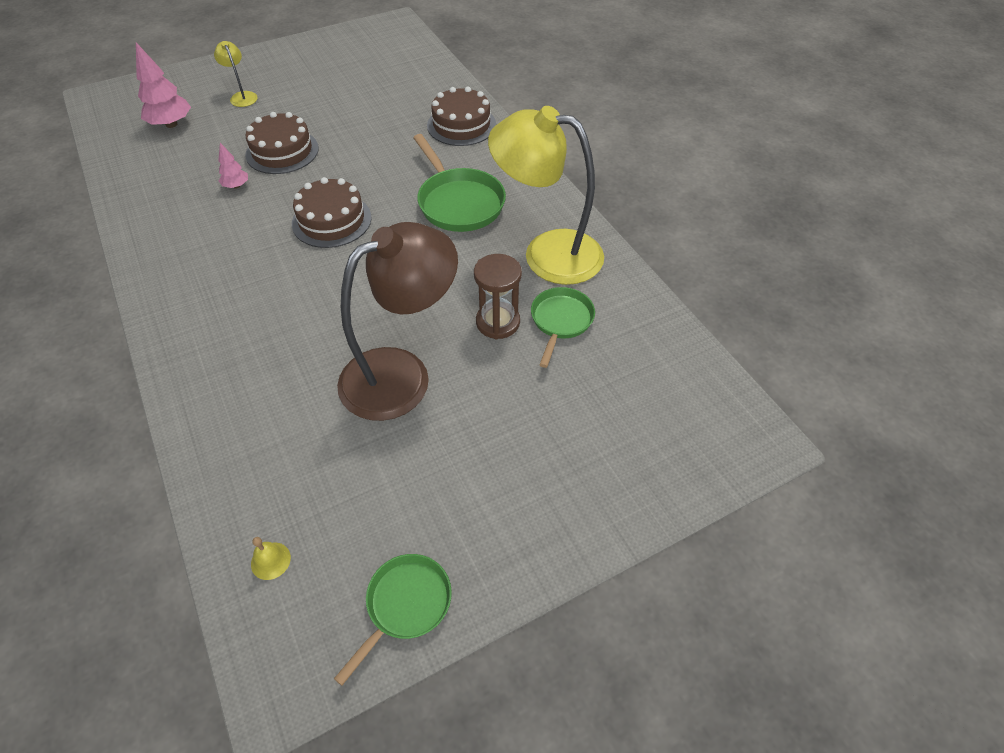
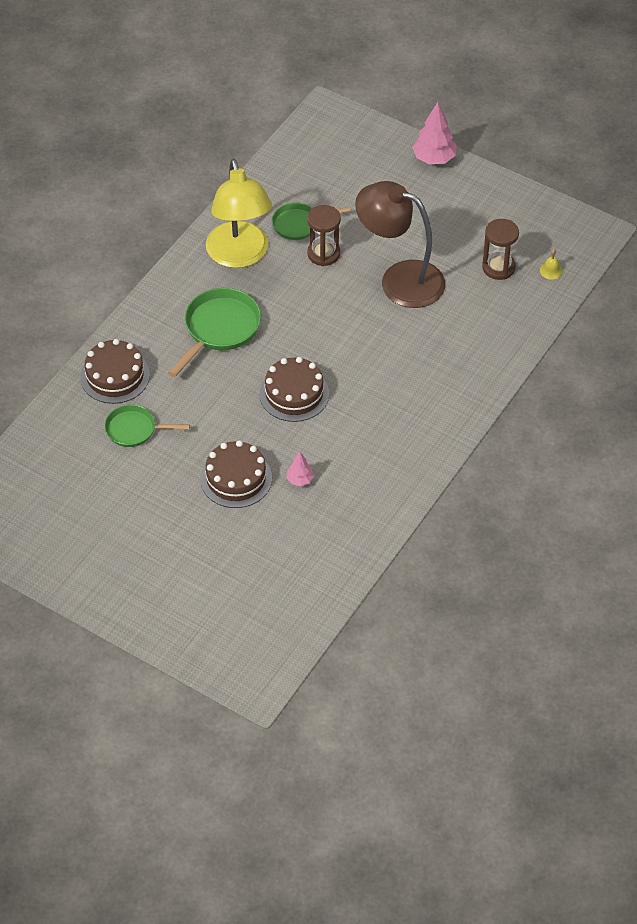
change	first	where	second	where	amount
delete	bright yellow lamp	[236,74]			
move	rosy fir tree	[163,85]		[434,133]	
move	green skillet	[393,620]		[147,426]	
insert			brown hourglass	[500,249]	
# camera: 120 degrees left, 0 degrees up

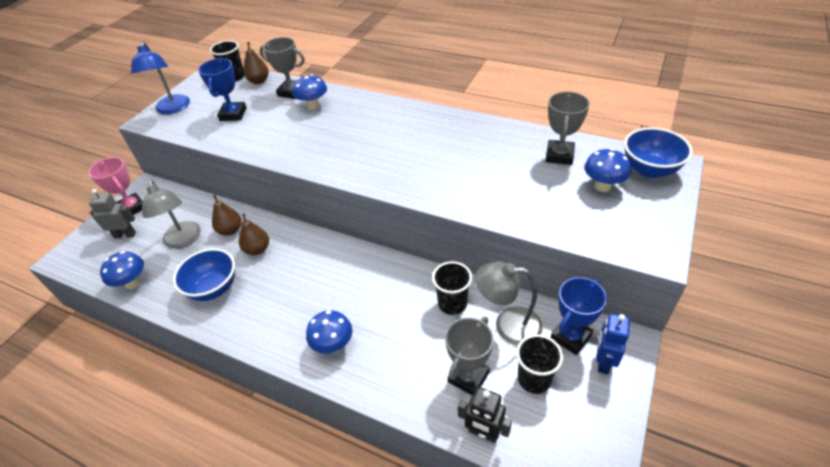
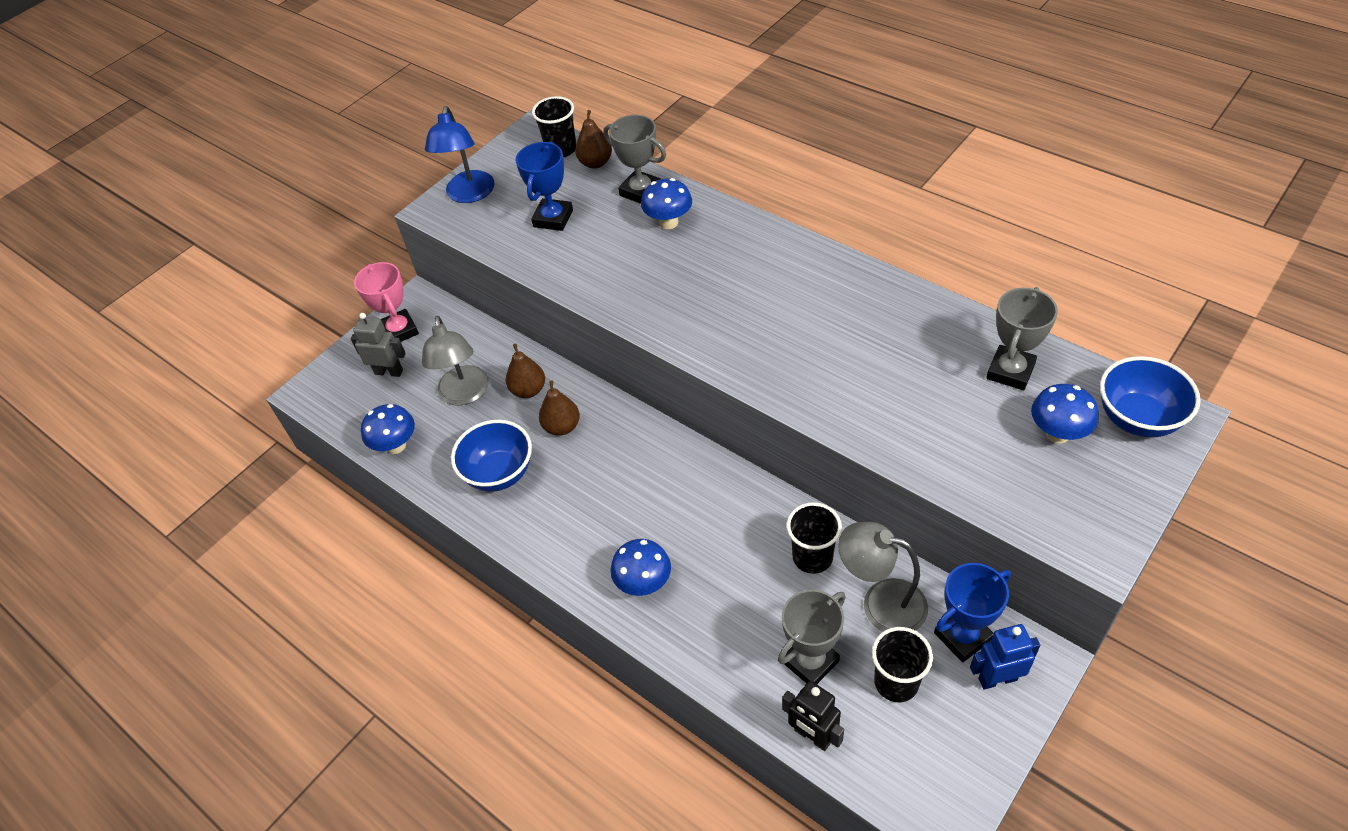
change	first	where	second	where	amount
rotate	blue toy robot	[613,344]		[1005,657]	45 degrees clockwise
# camera: 15 degrees right, 5 degrees up

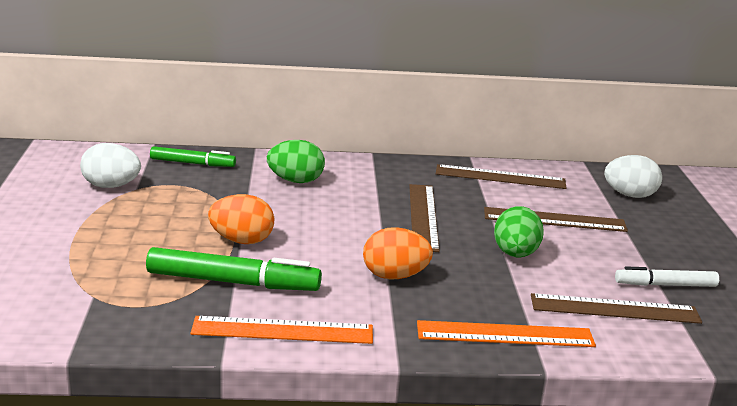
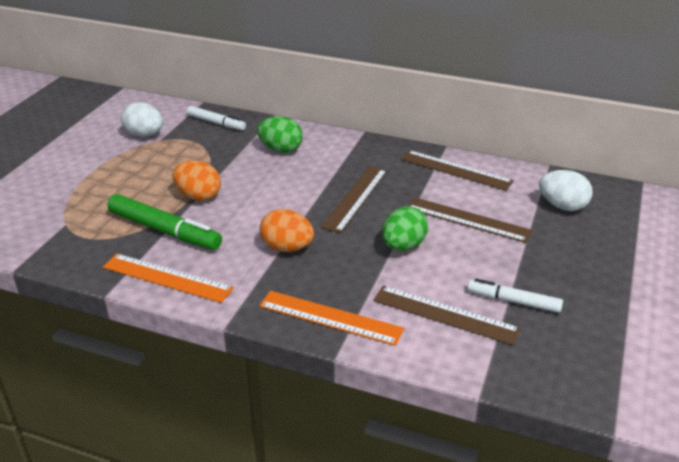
change	first	where	second	where	amount
recolor	green marker	[193,156]	white marker	[216,118]	
# camera: 25 degrees right, 10 degrees up

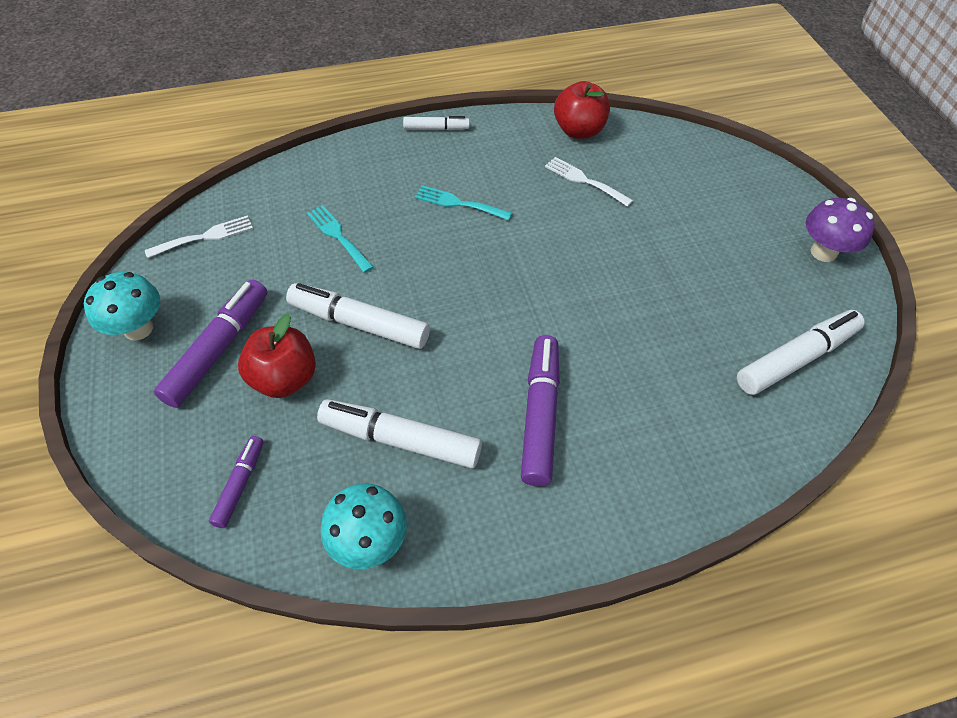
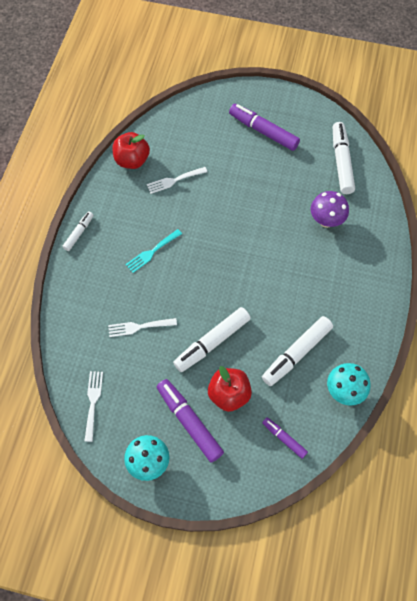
change	first	where	second	where	amount
move	purple toadstool	[840,230]		[330,209]	
recolor	turquoise dinner fork	[340,239]	white dinner fork	[142,327]	
move	purple marker	[540,410]		[264,127]	
# camera: 60 degrees left, 10 degrees up

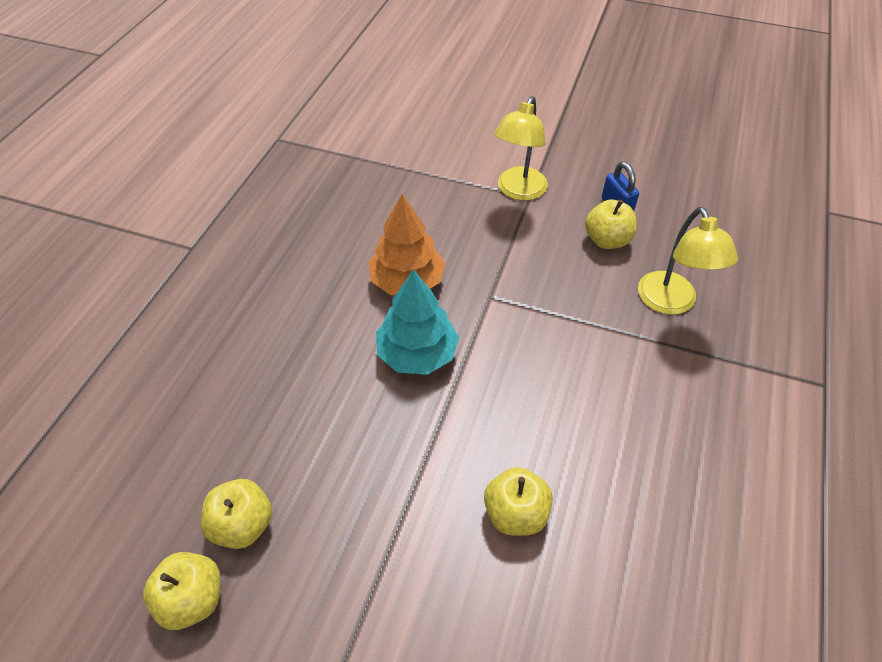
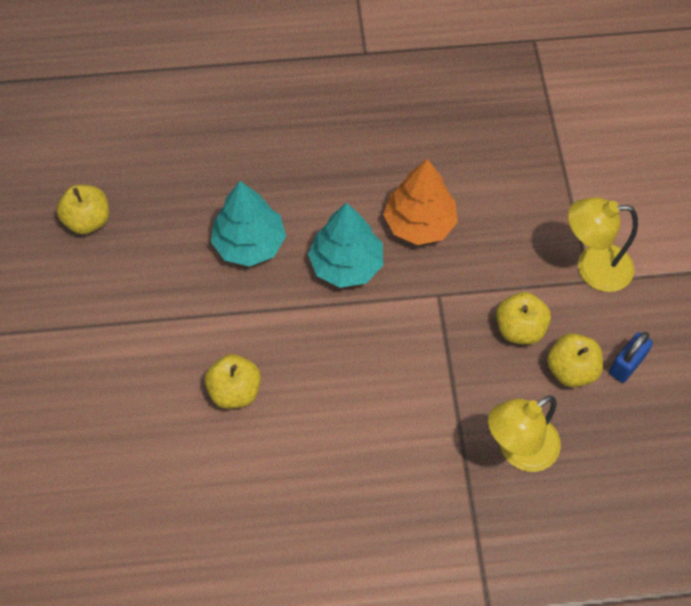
change	first	where	second	where	amount
move	bright yellow toy apple	[236,514]		[523,318]	
insert			turquoise fir tree	[248,223]	
# camera: 65 degrees right, 10 degrees up

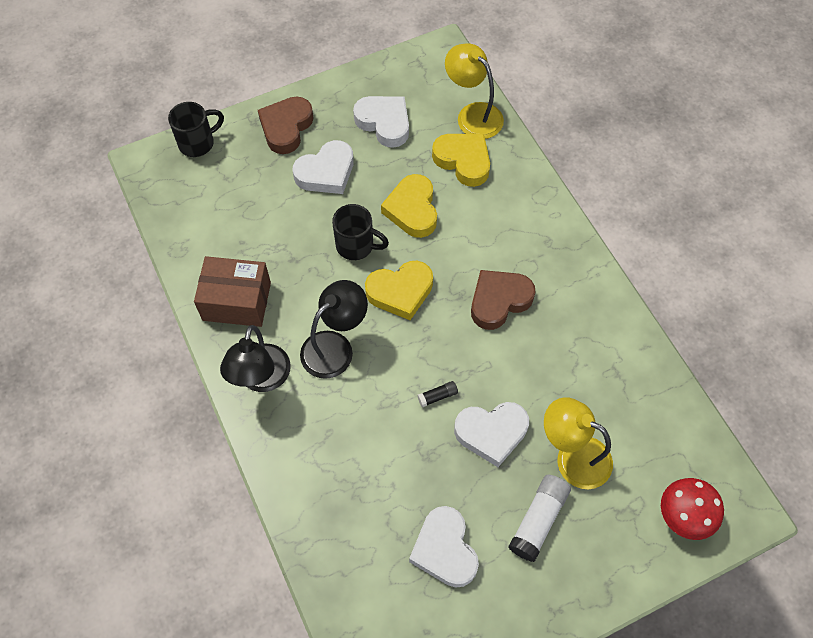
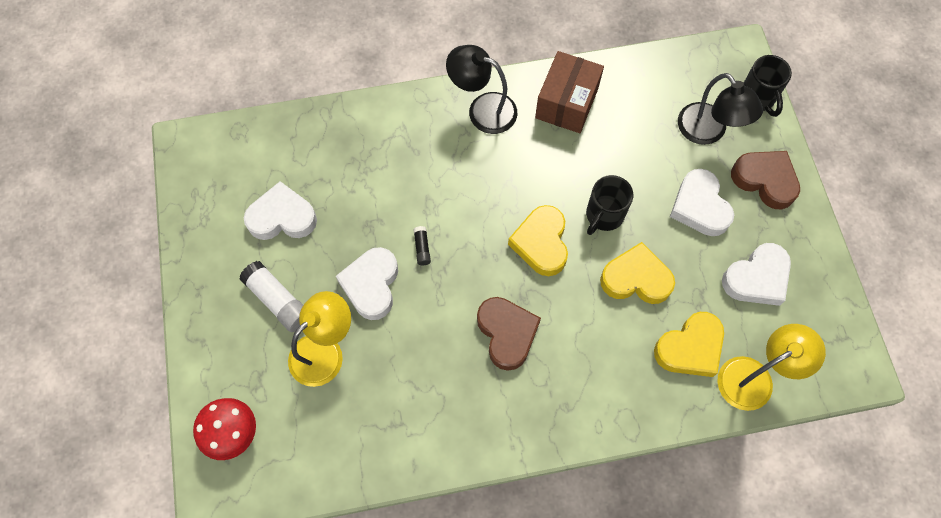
change	first	where	second	where	amount
move	jet-black lamp	[334,329]		[720,109]	
# camera: 105 degrees right, 5 degrees up

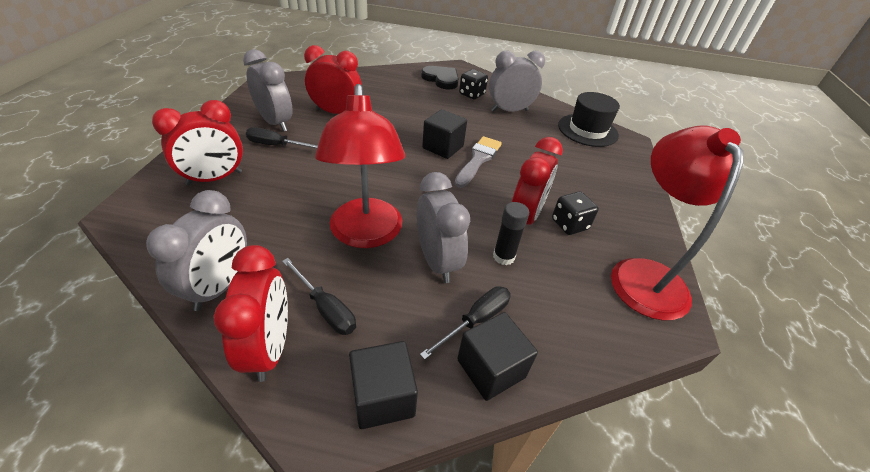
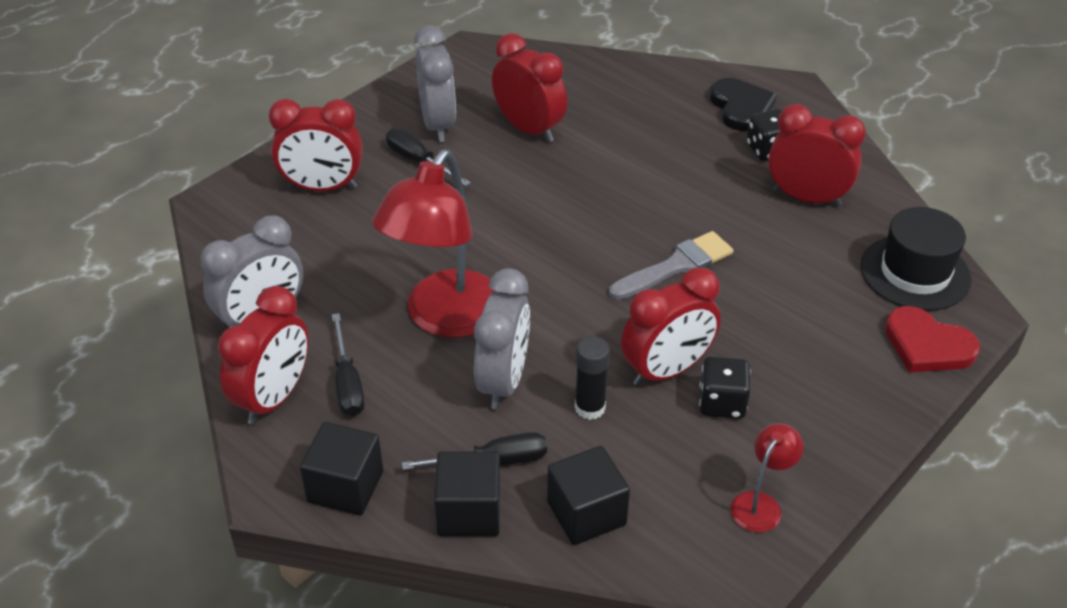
change	first	where	second	where	amount
recolor	ash-grey alarm clock	[517,81]	crimson alarm clock	[817,155]	
move	jet-black solid cube	[444,134]		[588,495]	
resize	crimson lamp	[677,223]		[767,477]	x0.45
insert			crimson heart	[932,339]	
# camera: 35 degrees right, 0 degrees up

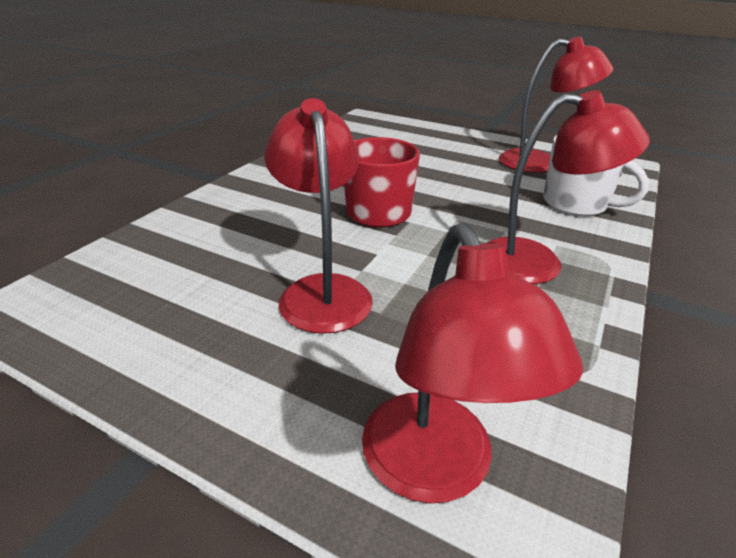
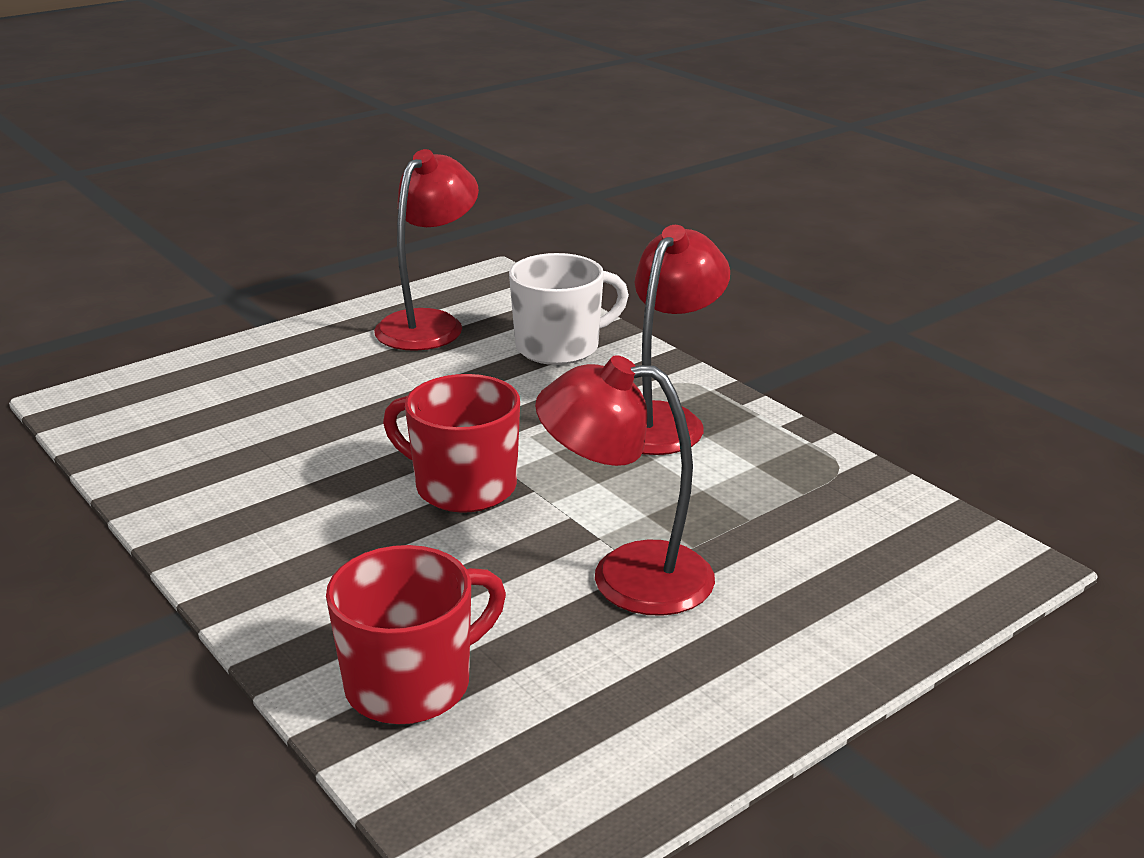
change	first	where	second	where	amount
delete	crimson lamp	[472,363]			
insert			crimson mug	[416,634]	
# camera: 65 degrees left, 5 degrees down

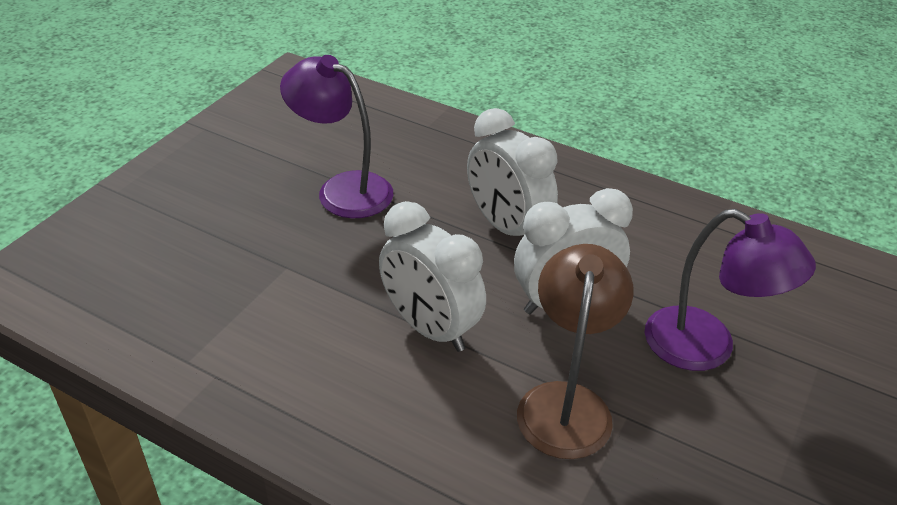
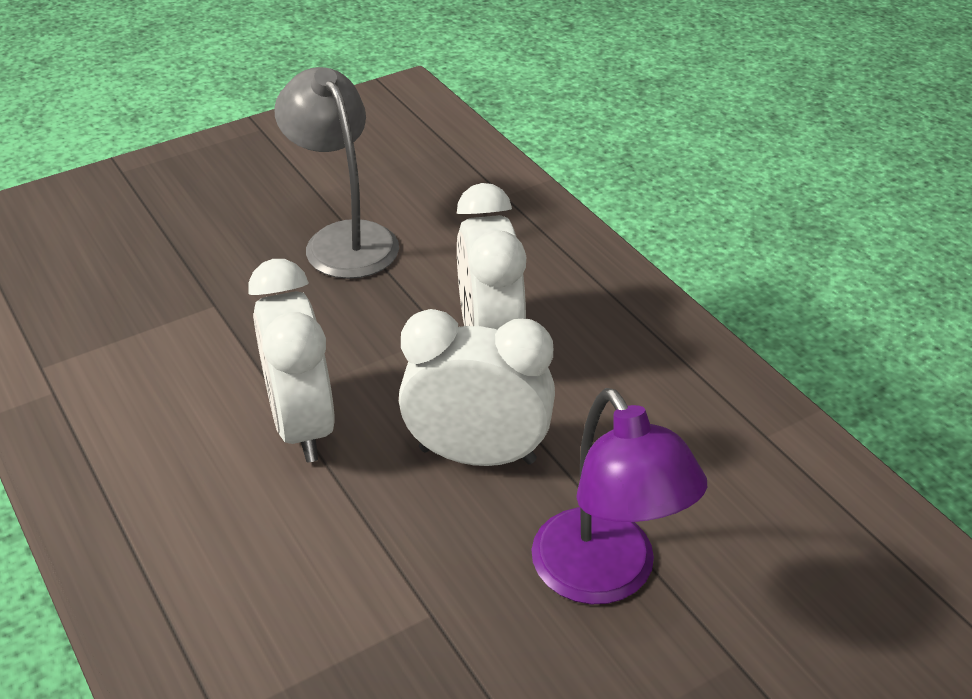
change	first	where	second	where	amount
recolor	purple lamp	[337,136]	ash-grey lamp	[336,173]	
delete	brown lamp	[575,351]			
# camera: 30 degrees right, 0 degrees up

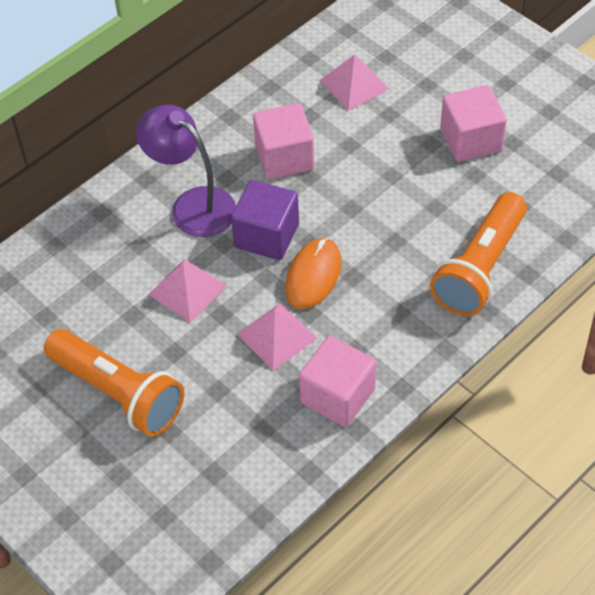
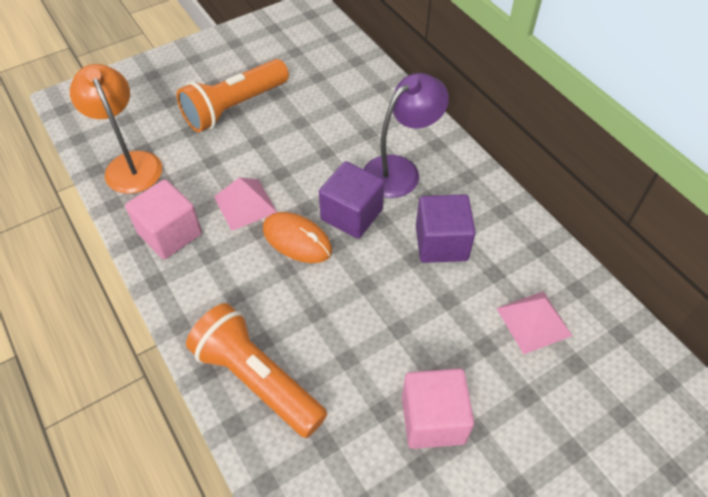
change	first	where	second	where	amount
recolor	rosy solid cube	[283,141]	purple solid cube	[446,228]	
delete	rosy pyramid shape	[187,291]			
insert			orange-coloured lamp	[116,129]	
# camera: 100 degrees right, 0 degrees up

